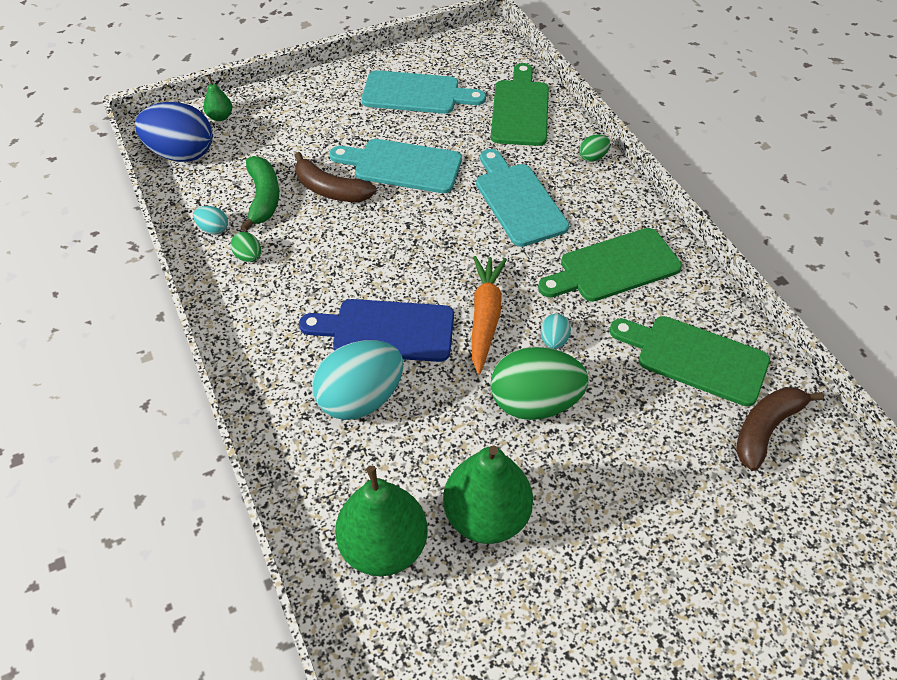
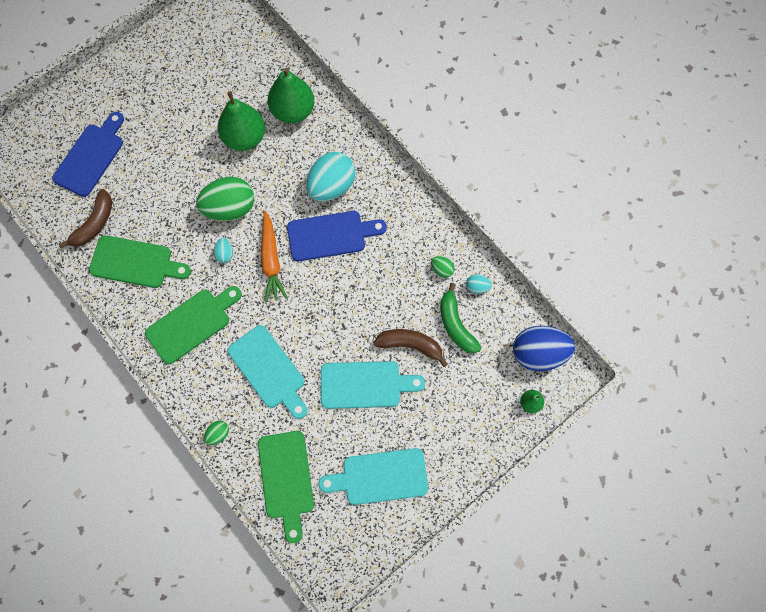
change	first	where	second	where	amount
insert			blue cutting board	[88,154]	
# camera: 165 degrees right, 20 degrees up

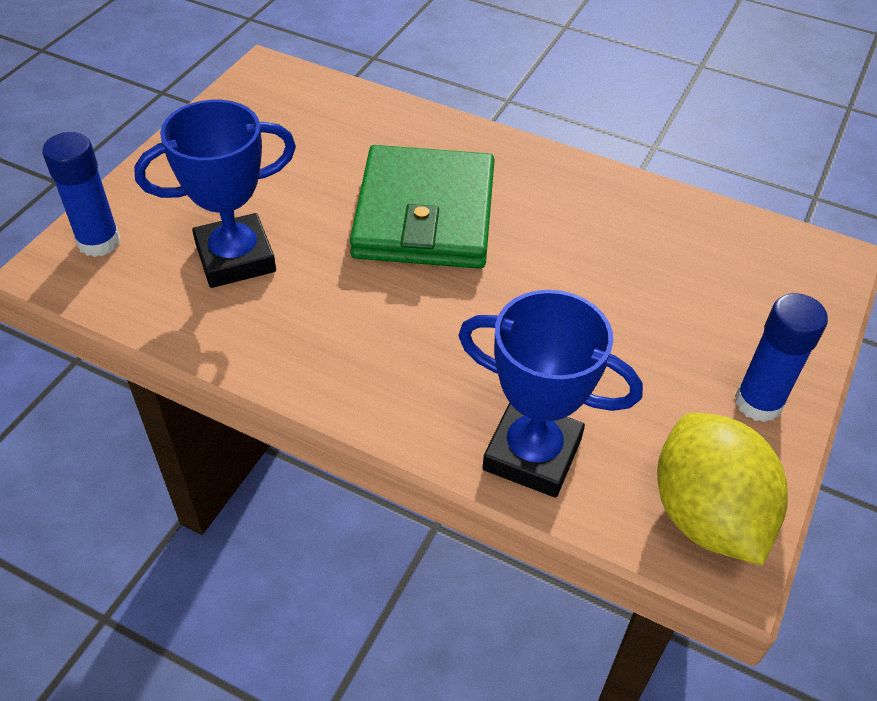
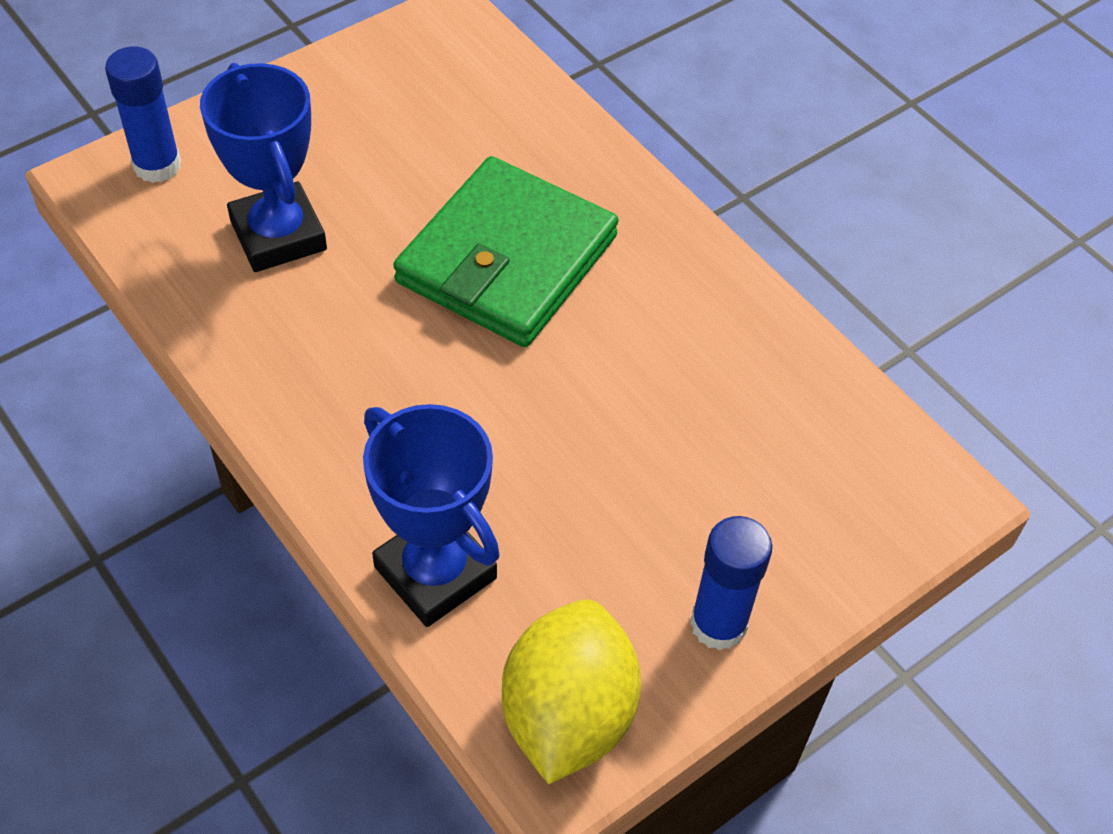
change	first	where	second	where	amount
rotate	blue trophy	[215,194]		[263,167]	60 degrees clockwise
# camera: 25 degrees right, 5 degrees up

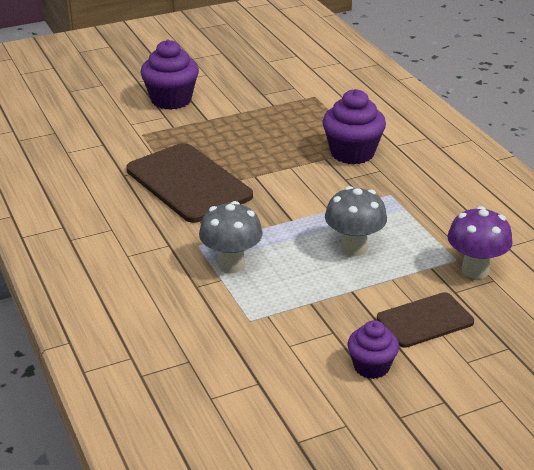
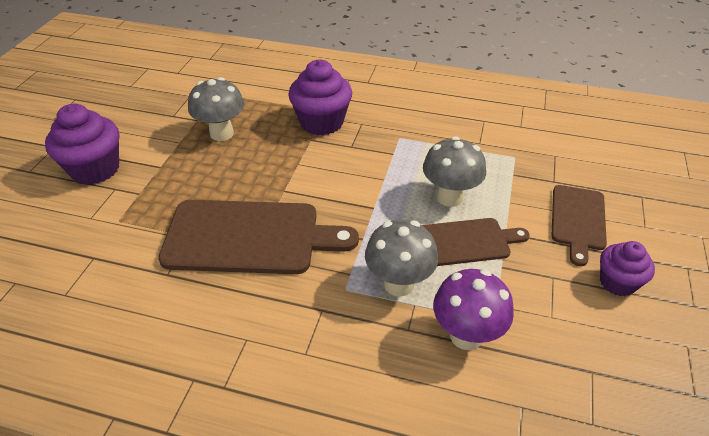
change	first	where	second	where	amount
move	purple toadstool	[480,242]		[473,309]	
insert			ash-grey toadstool	[216,109]	
insert			brown cutting board	[475,242]	
# camera: 50 degrees left, 10 degrees up

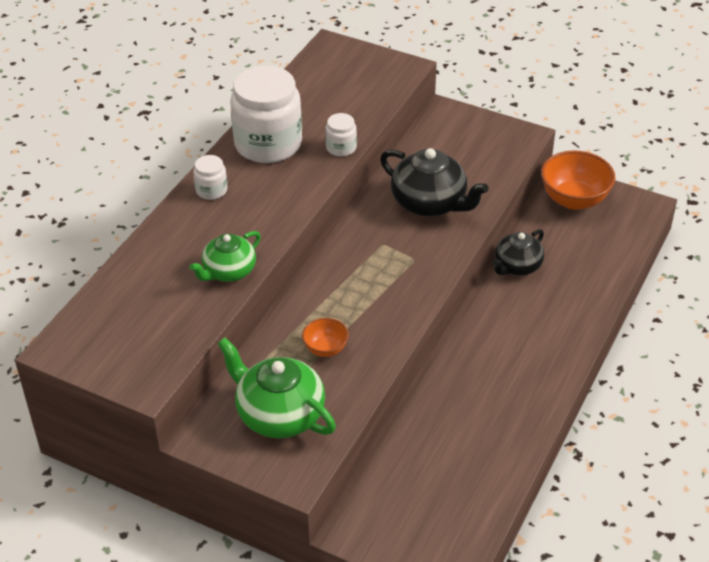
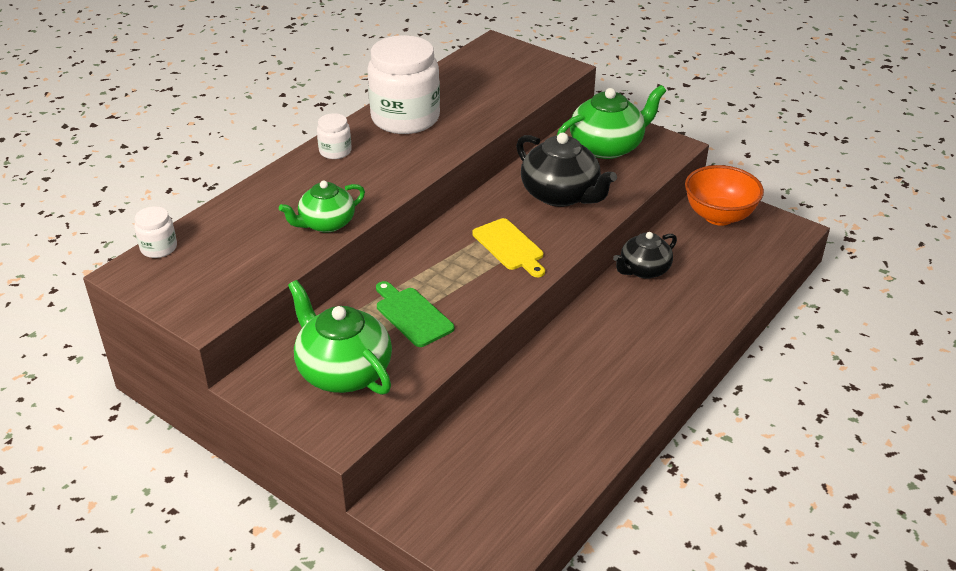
change	first	where	second	where	amount
move	white preserve jar	[341,135]		[155,232]	
replace	orange-coloured bowl	[325,337]	green cutting board	[415,314]	
insert			green china teapot	[611,122]	
insert			bright yellow cutting board	[508,247]	
# camera: 10 degrees right, 5 degrees down

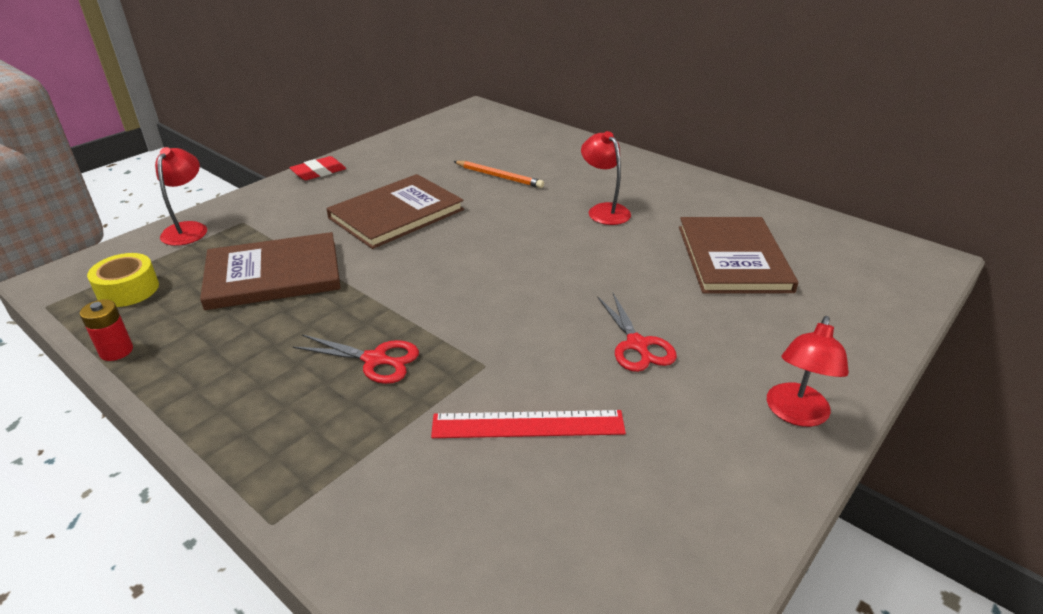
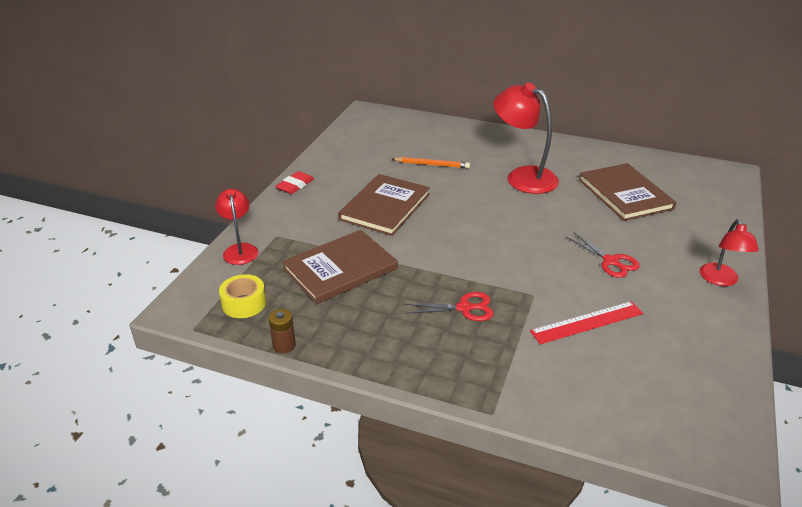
change	first	where	second	where	amount
resize	crimson lamp	[606,178]		[526,138]	x1.68
recolor	crimson power cell	[106,330]	brown power cell	[282,331]	
# camera: 20 degrees left, 0 degrees up

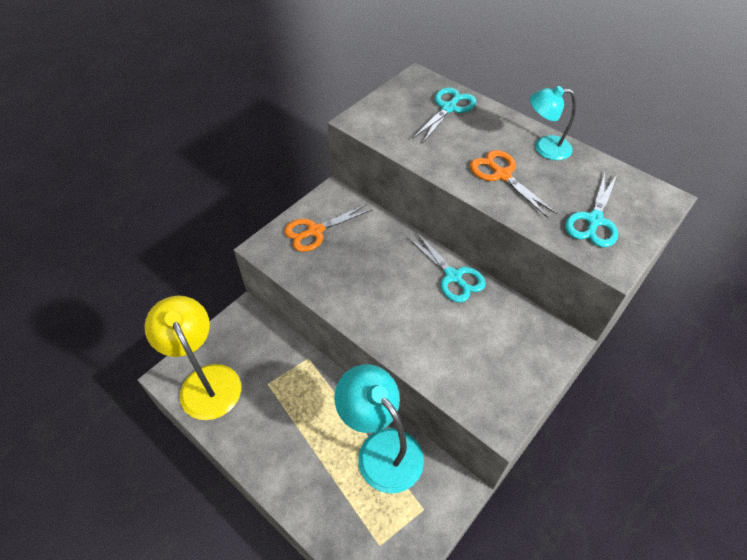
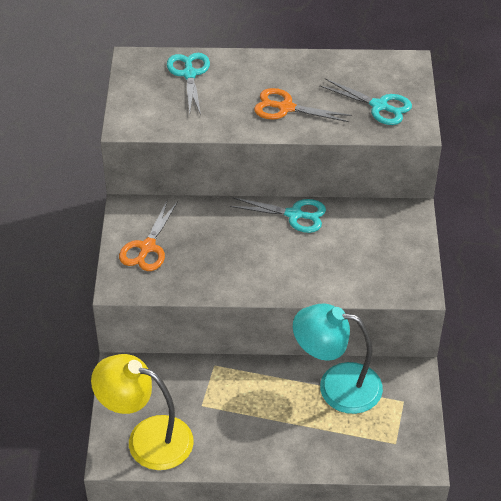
change	first	where	second	where	amount
delete	turquoise lamp	[553,123]			
rotate	turquoise scissors	[591,209]		[365,101]	45 degrees counterclockwise
# camera: 40 degrees left, 5 degrees down

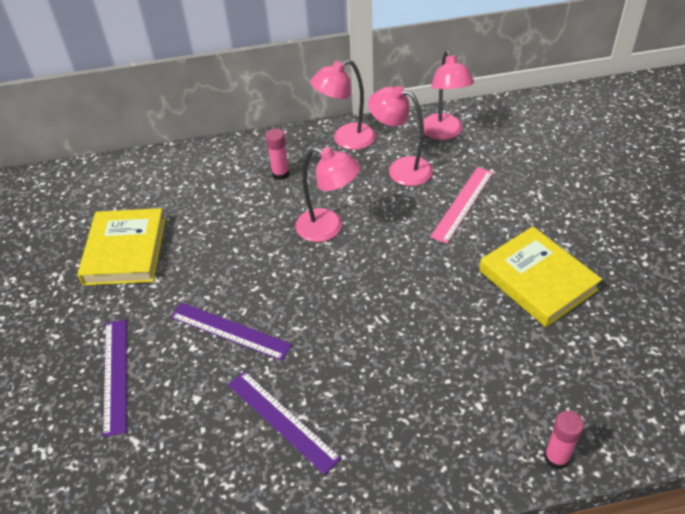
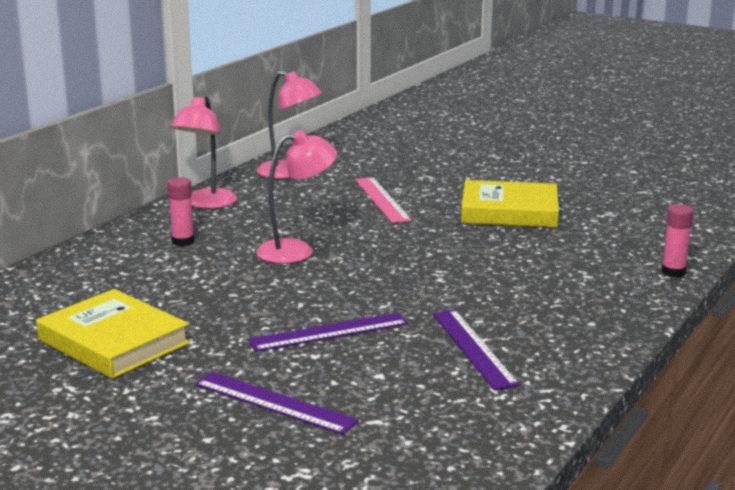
change	first	where	second	where	amount
delete	rosy lamp	[400,136]			
rotate	purple ruler	[285,423]		[476,350]	75 degrees clockwise
# camera: 50 degrees left, 25 degrees down

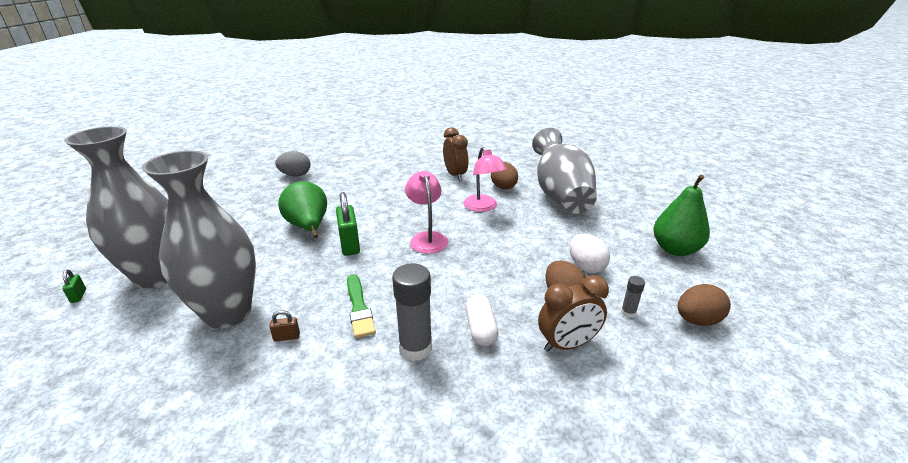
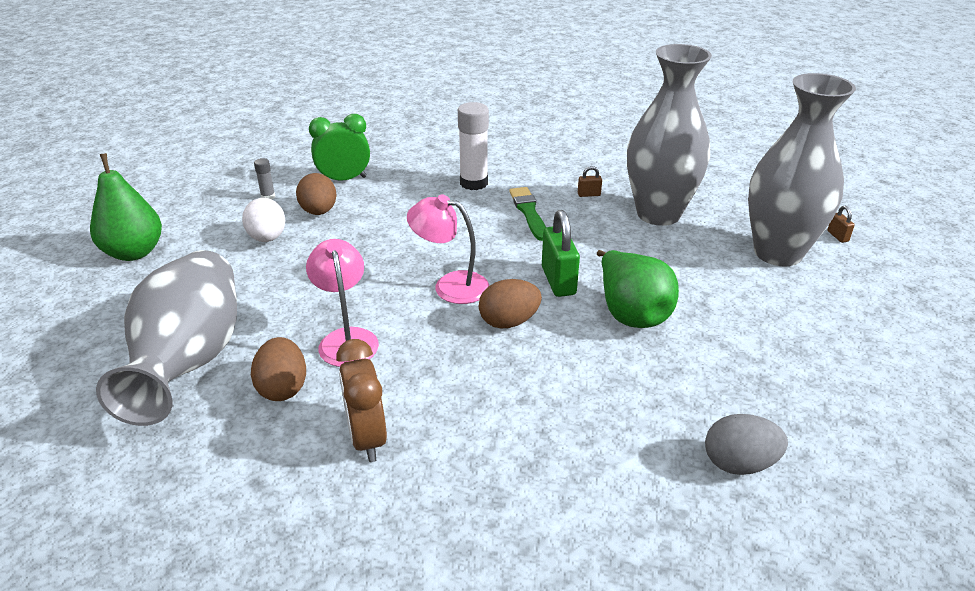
change	first	where	second	where	amount
rotate	rosy lamp	[427,212]		[448,249]	120 degrees clockwise
recolor	ash-grey stick of glue	[412,312]	white stick of glue	[473,146]	
recolor	green lock	[74,286]	brown lock	[841,224]	
recolor	brown alarm clock	[573,313]	green alarm clock	[339,147]	
move	brown egg	[704,305]		[510,304]	
delete	white pill	[482,320]			
# camera: 175 degrees left, 5 degrees up

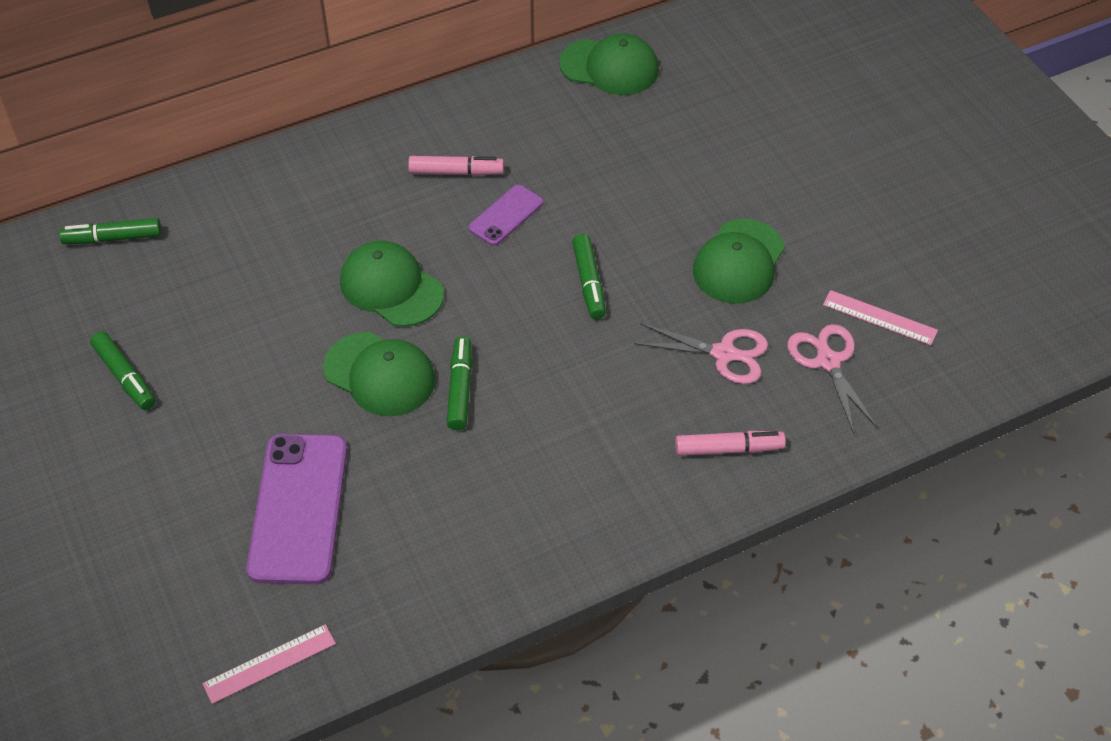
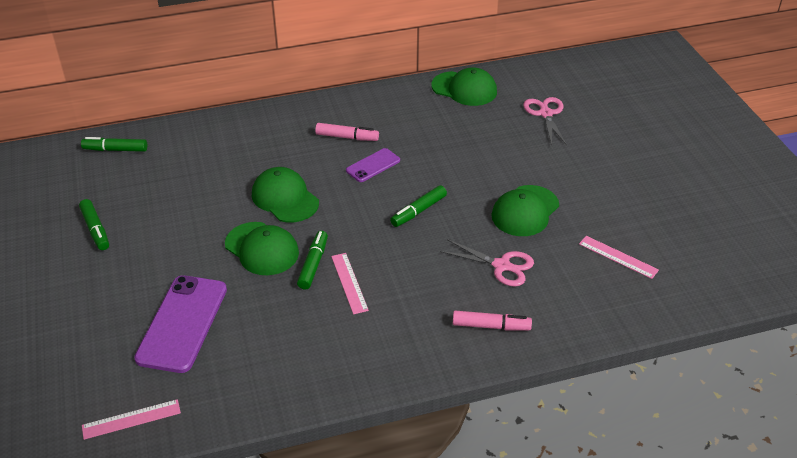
change	first	where	second	where	amount
rotate	green marker	[589,276]		[418,206]	45 degrees clockwise
move	rosy scissors	[832,379]		[545,121]	
insert			rosy ruler	[350,283]	
# camera: 10 degrees right, 10 degrees down

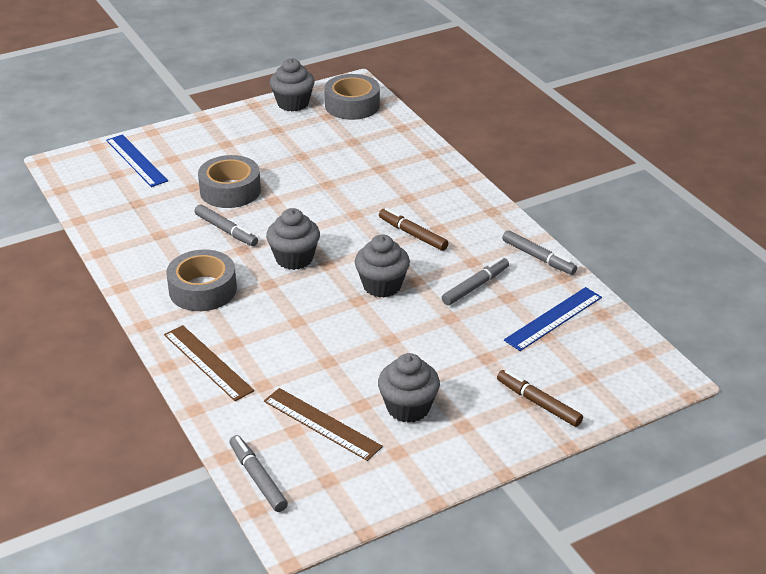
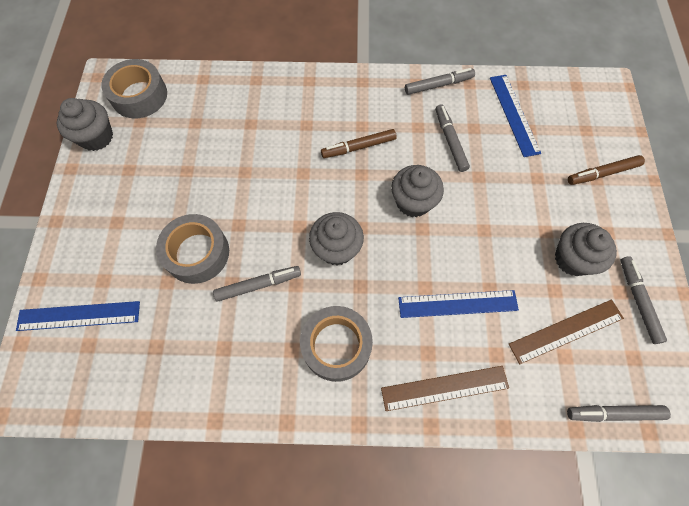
change	first	where	second	where	amount
insert			ash-grey marker	[643,300]	
insert			blue ruler	[458,304]	
# camera: 60 degrees left, 30 degrees up

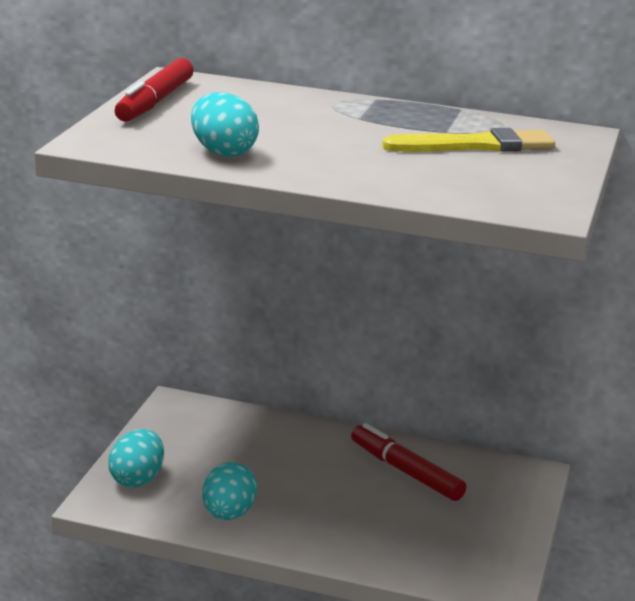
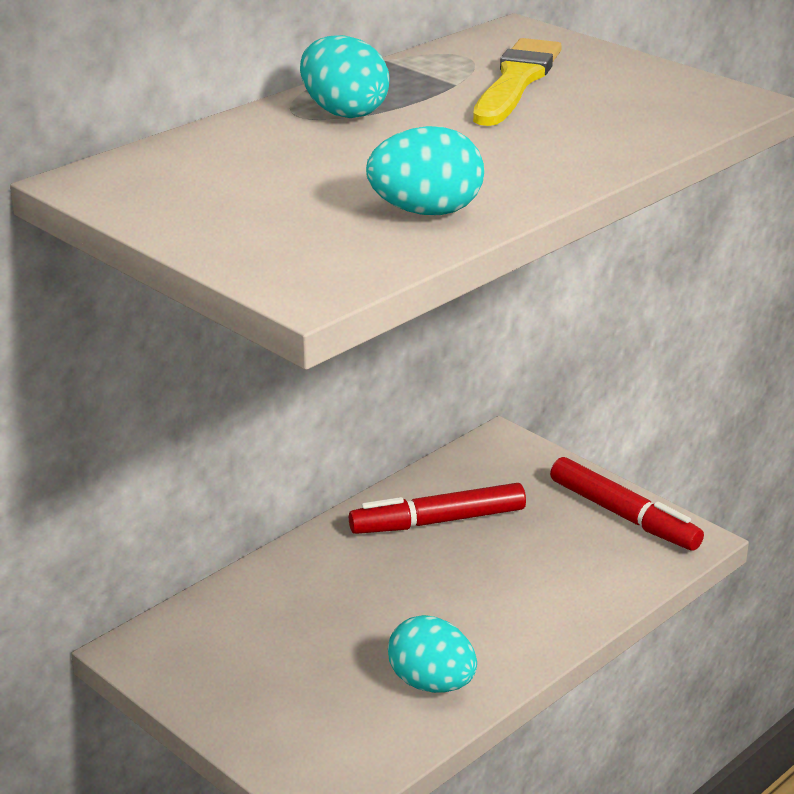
change	first	where	second	where	amount
move	crimson marker	[154,90]		[627,504]	
move	turquoise egg	[136,458]		[345,76]	
# camera: 60 degrees left, 5 degrees up

